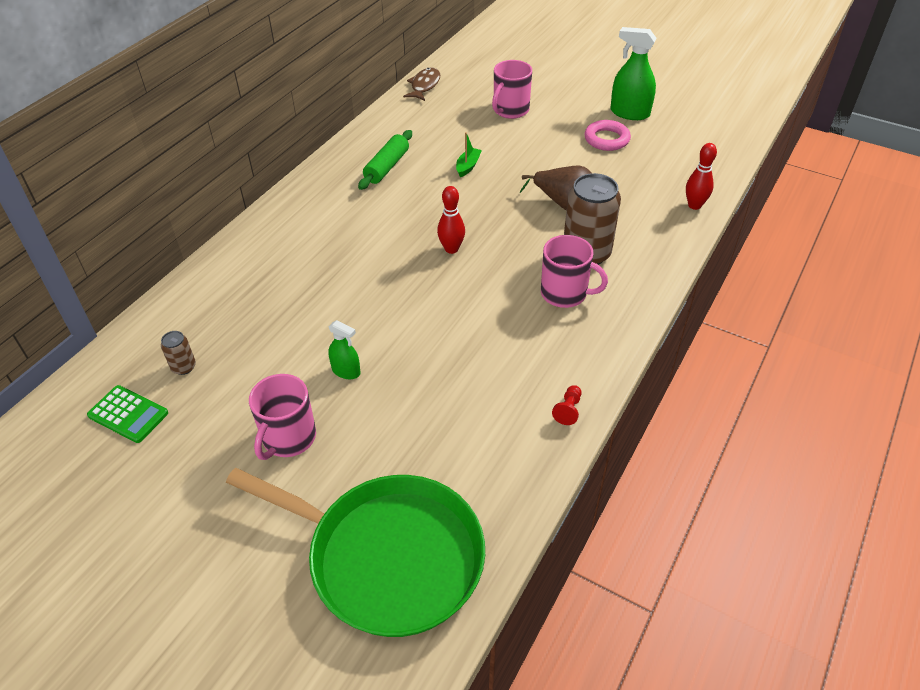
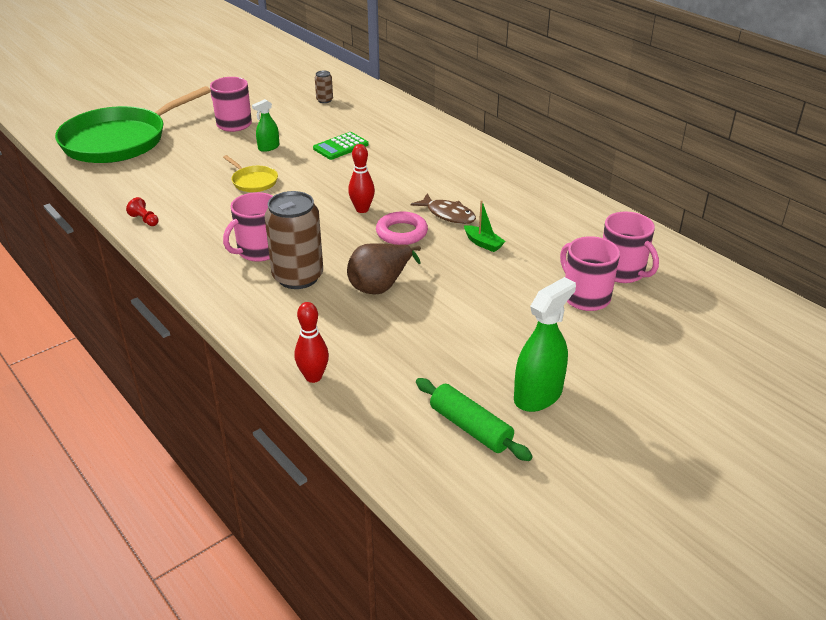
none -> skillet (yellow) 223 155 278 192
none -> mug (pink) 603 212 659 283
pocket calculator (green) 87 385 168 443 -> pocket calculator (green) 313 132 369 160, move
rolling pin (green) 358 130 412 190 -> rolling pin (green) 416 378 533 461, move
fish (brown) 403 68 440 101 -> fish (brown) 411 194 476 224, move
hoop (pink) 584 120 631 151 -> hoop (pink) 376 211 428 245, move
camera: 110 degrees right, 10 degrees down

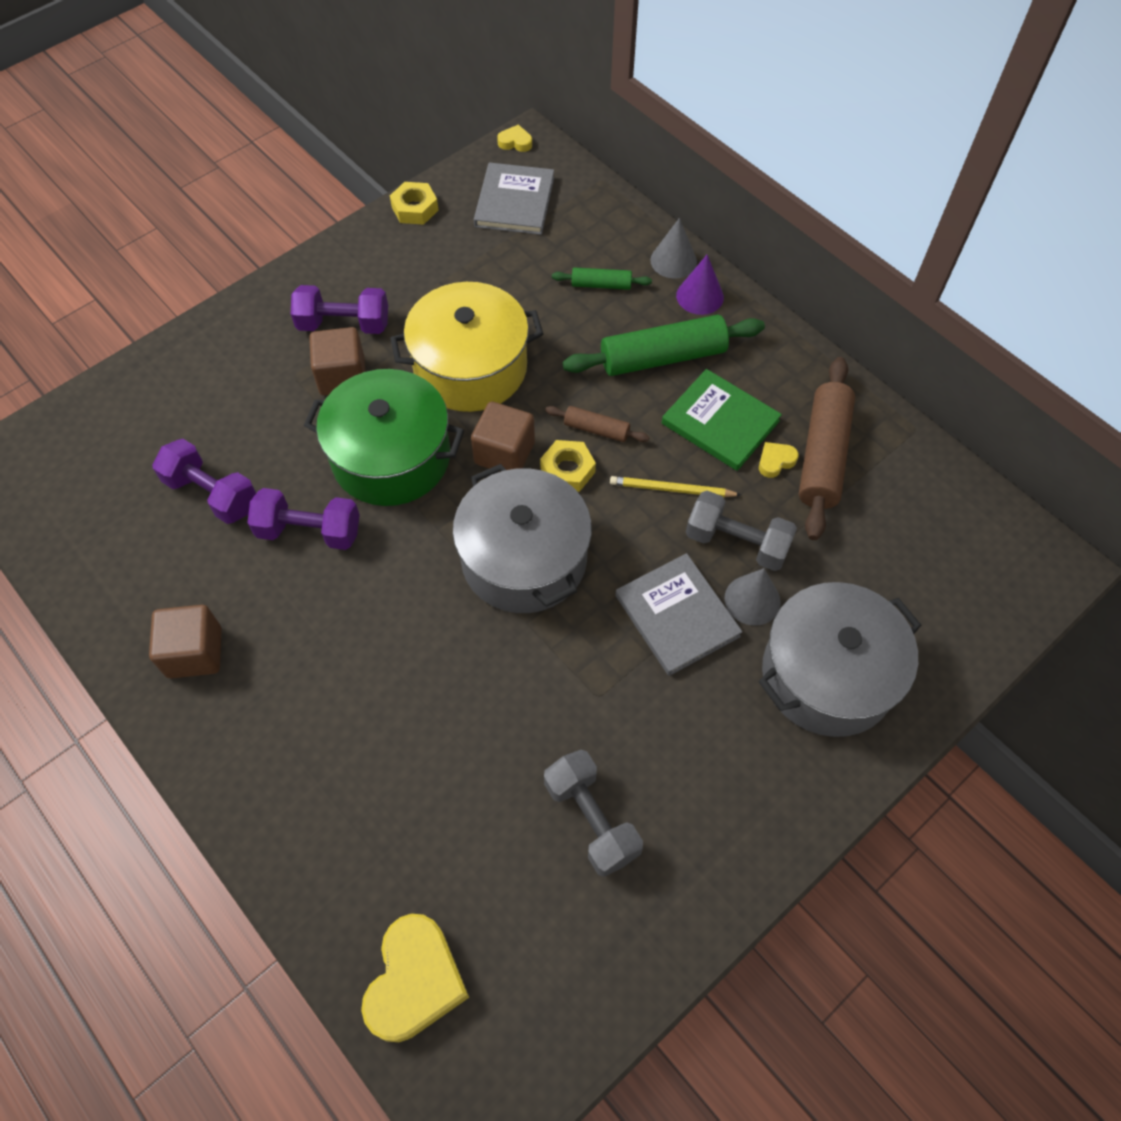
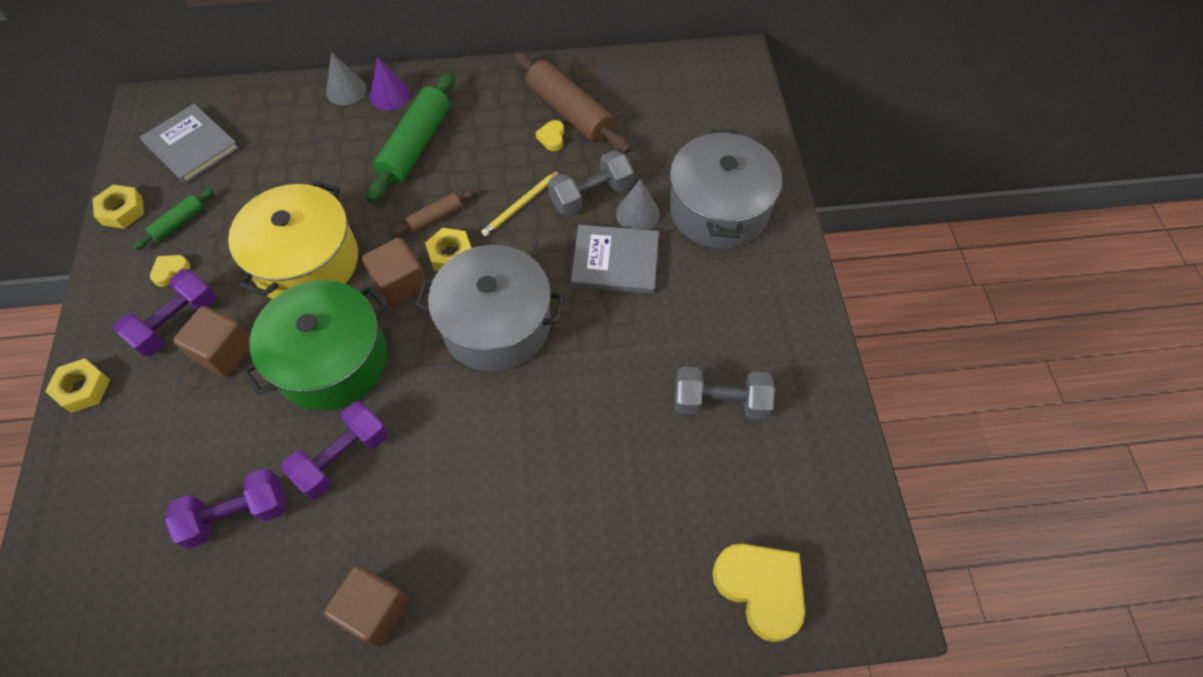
hardcover (green) 662 369 782 471 -> none
none -> nut (yellow) 45 358 110 413
heart shape (yellow) 497 125 532 152 -> heart shape (yellow) 150 255 190 287, move
rolling pin (green) 552 267 652 290 -> rolling pin (green) 133 188 214 250, move
camera: 55 degrees left, 0 degrees up

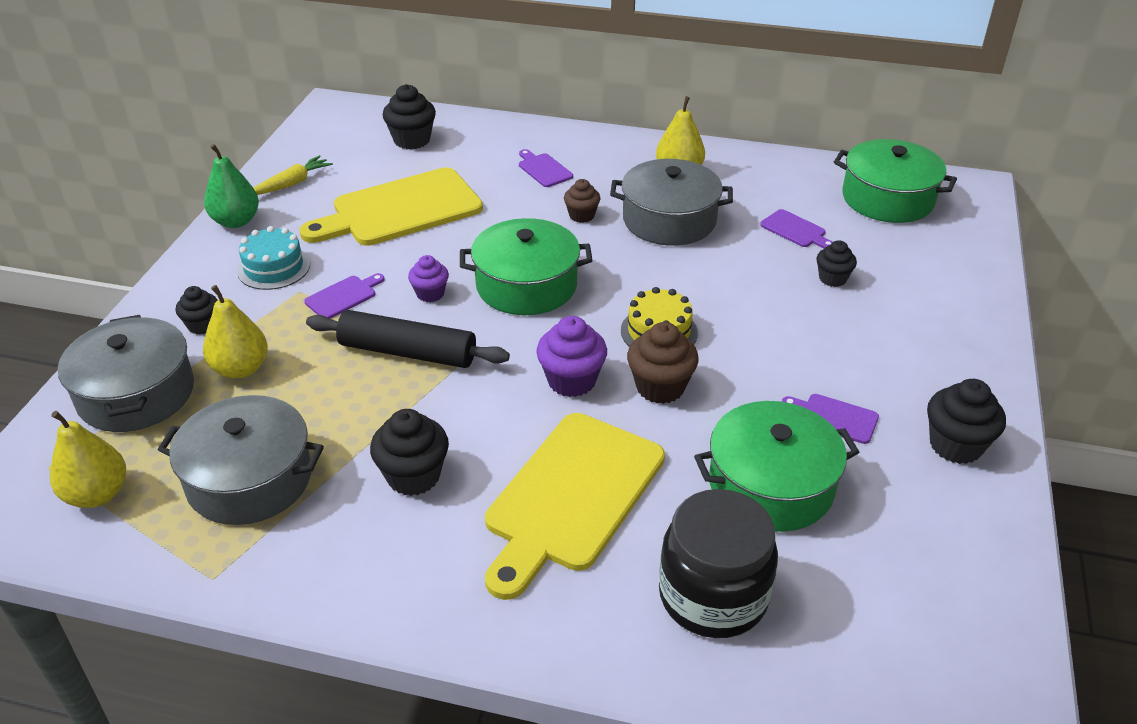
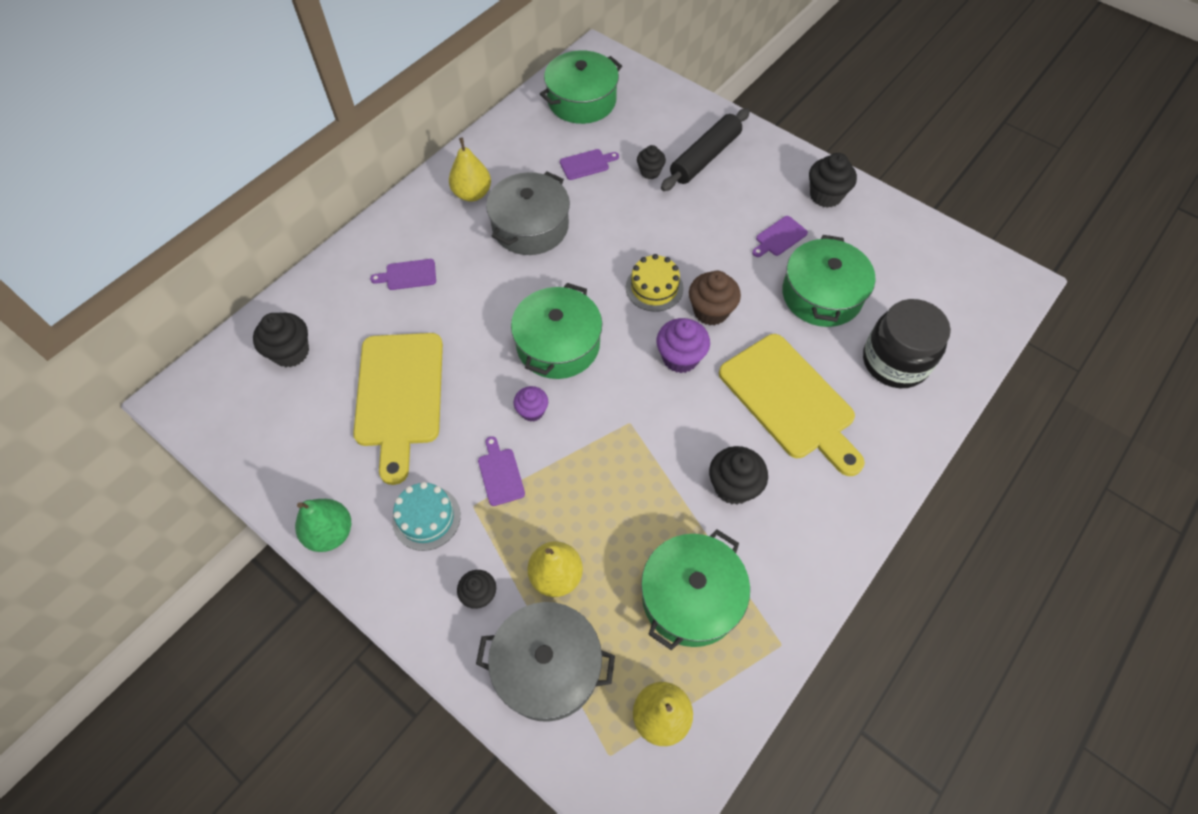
toy carrot (yellow) 254 155 333 195 -> none
fairy cake (brown) 564 179 600 223 -> none
rolling pin (ebony) 306 310 510 368 -> rolling pin (ebony) 661 108 750 191, move
stockpot (ash-grey) 158 395 324 525 -> stockpot (green) 641 530 750 650
camera: 65 degrees left, 20 degrees up

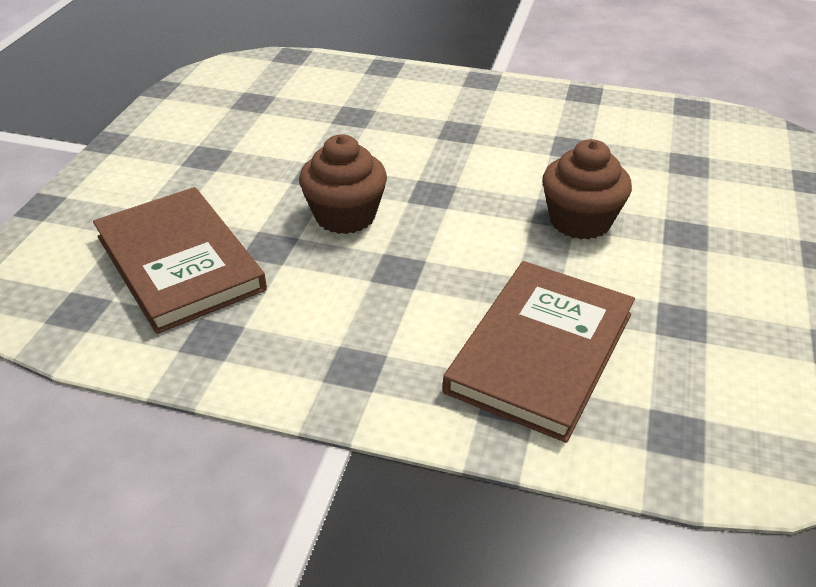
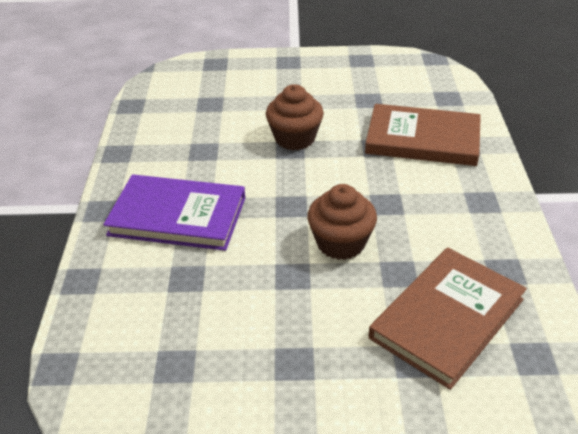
none -> hardcover (violet) 103 174 245 251
camera: 105 degrees left, 0 degrees up

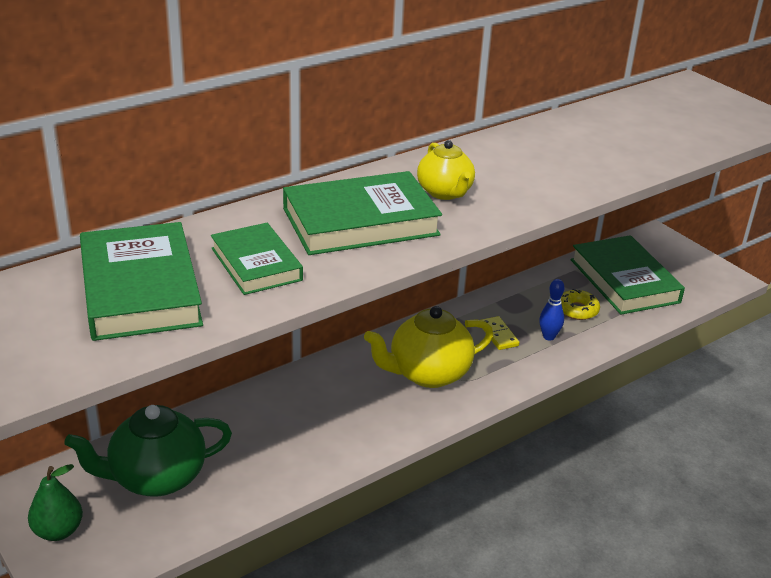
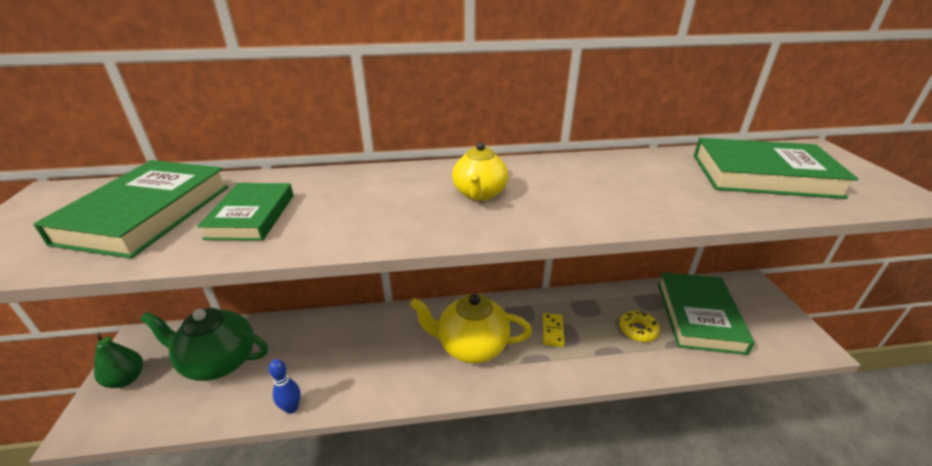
hardcover (green) 283 171 442 255 -> hardcover (green) 694 138 858 199, move
bowling pin (cobalt) 539 279 565 341 -> bowling pin (cobalt) 269 359 301 414, move
camera: 30 degrees right, 0 degrees up

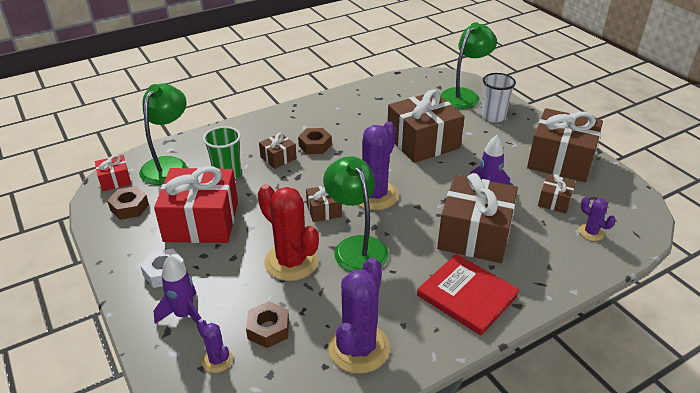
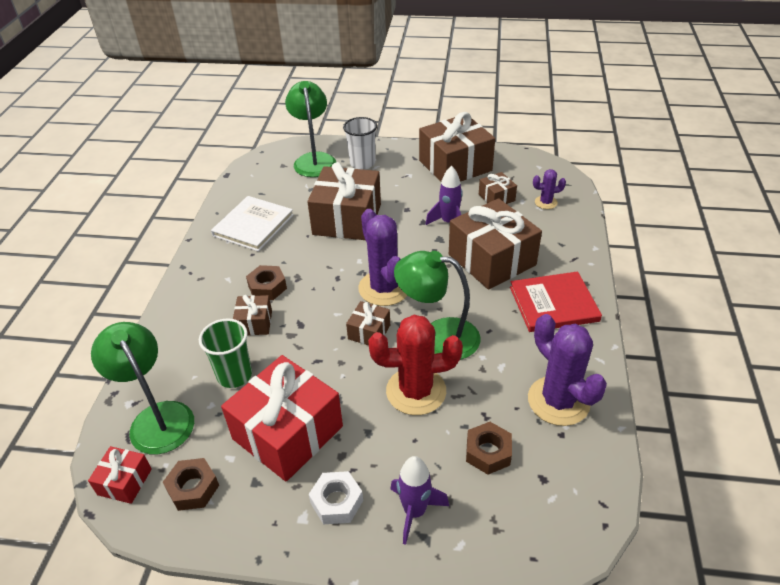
prickly plant (violet) 197 319 233 373 -> none
none -> hardcover (white) 211 196 294 252
camera: 50 degrees left, 5 degrees up

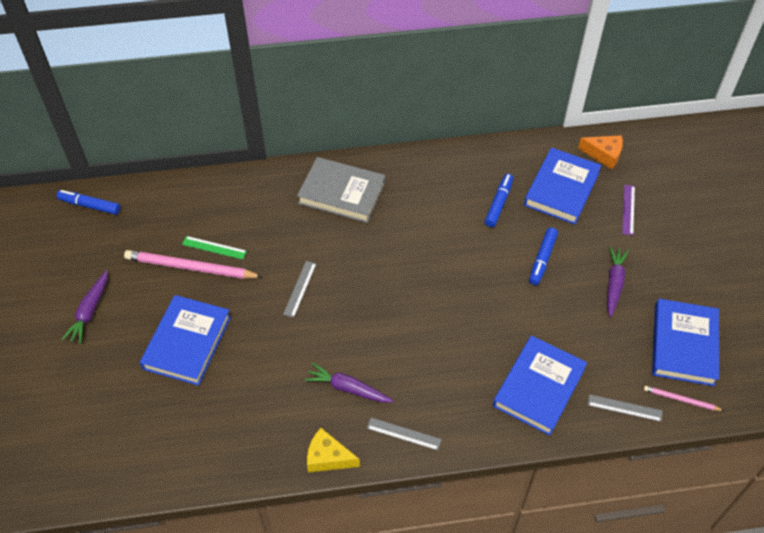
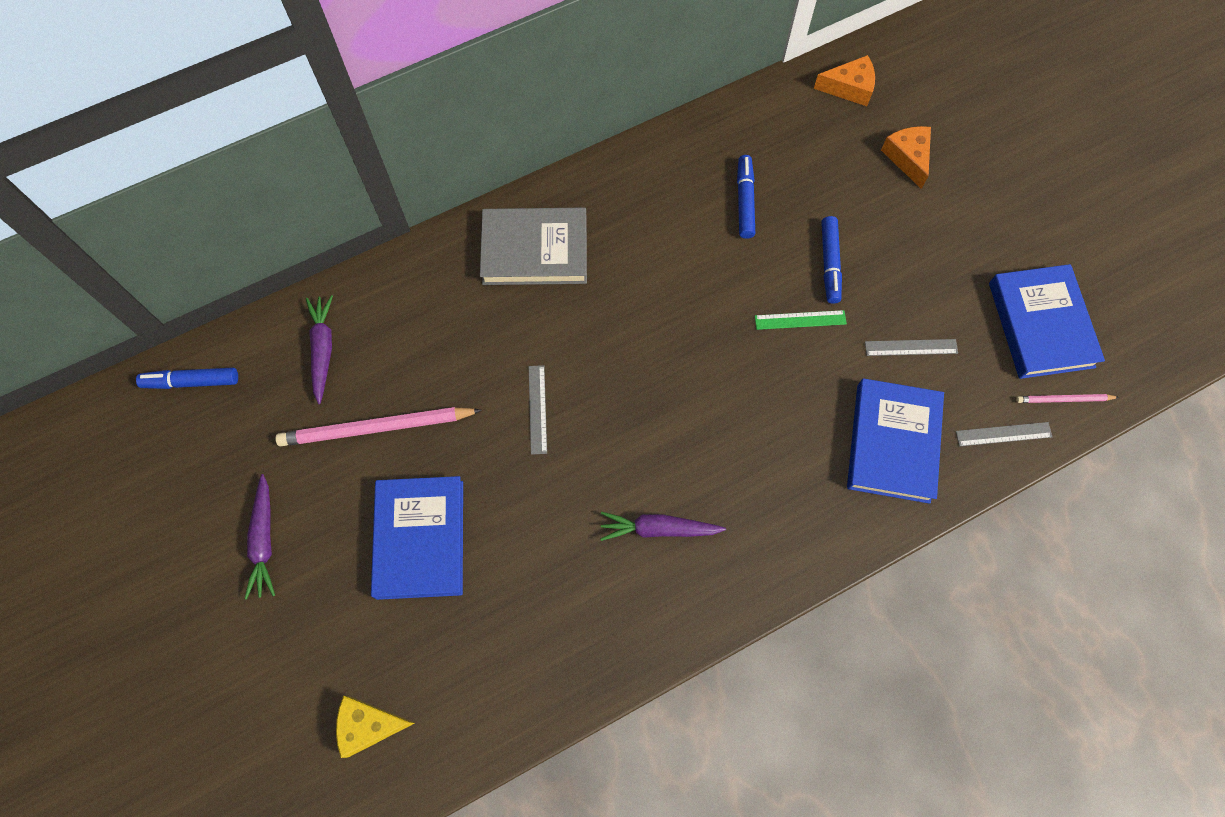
hardcover (cobalt) 524 148 602 224 -> none
measuring stick (green) 182 236 247 260 -> measuring stick (green) 755 310 847 330, move
piece of cheese (yellow) 307 428 360 473 -> piece of cheese (yellow) 336 696 415 758, move
measuring stick (ash-grey) 367 418 442 451 -> measuring stick (ash-grey) 865 339 958 356, move
toy carrot (violet) 607 246 629 318 -> toy carrot (violet) 306 295 333 404, move
measuring stick (violet) 622 185 635 235 -> piece of cheese (bright orange) 881 126 931 189
camera: 20 degrees left, 15 degrees up

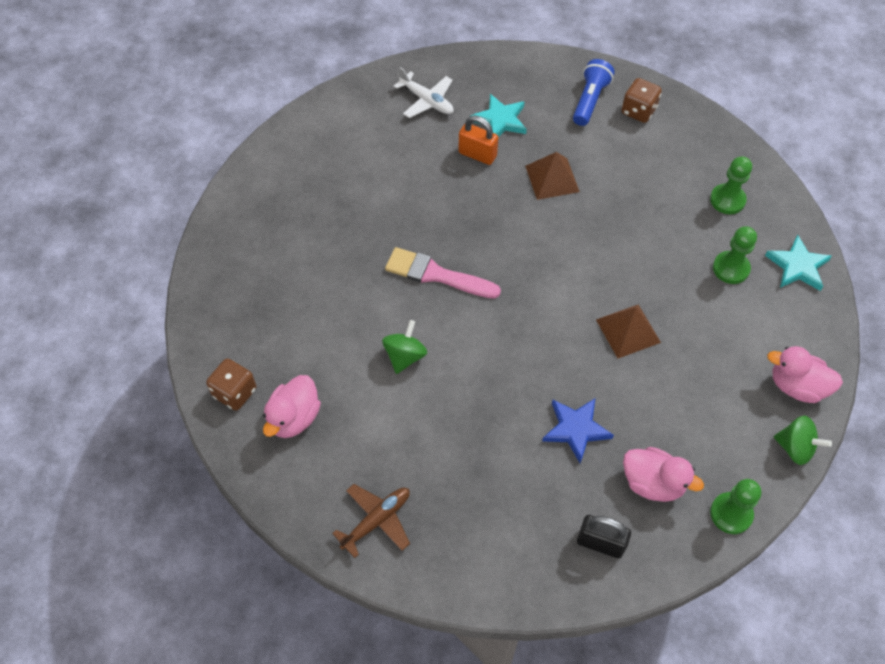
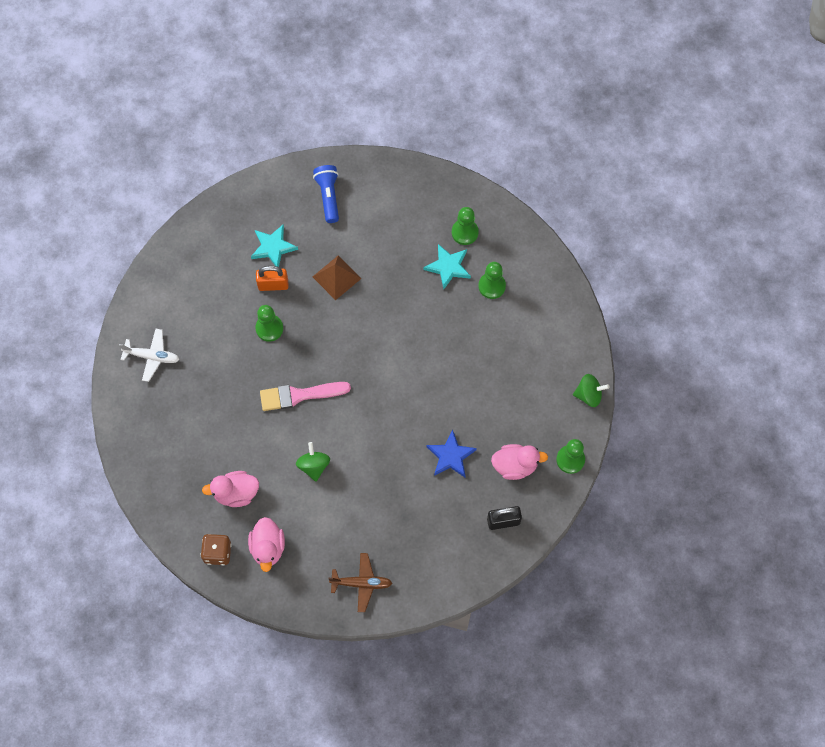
pyramid shape (brown) 596 304 661 358 -> none
game die (brown) 622 78 662 123 -> none
none -> chess pawn (green) 255 305 283 342
toy plane (white) 393 67 454 118 -> toy plane (white) 119 329 179 382, move
star (turquoise) 765 235 832 291 -> star (turquoise) 424 244 471 289, move
rubber duck (pink) 767 346 843 403 -> rubber duck (pink) 202 471 259 507, move
toy plane (brown) 332 484 410 558 -> toy plane (brown) 328 553 392 612, 75 degrees clockwise
camera: 30 degrees left, 10 degrees up

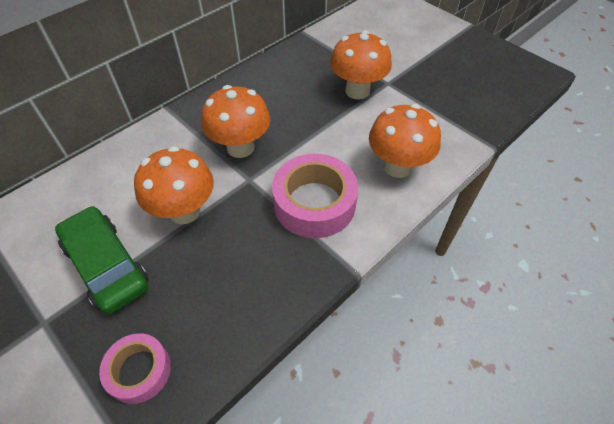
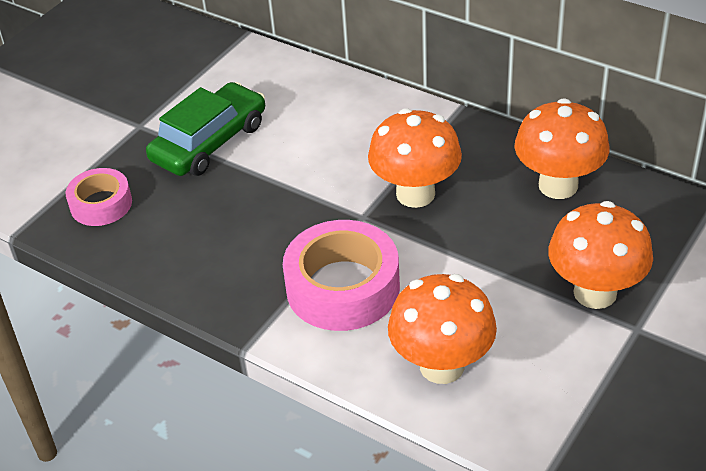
toadstool (bright orange) 134 146 214 224 -> toadstool (bright orange) 515 98 609 199, move
camera: 80 degrees right, 10 degrees down

